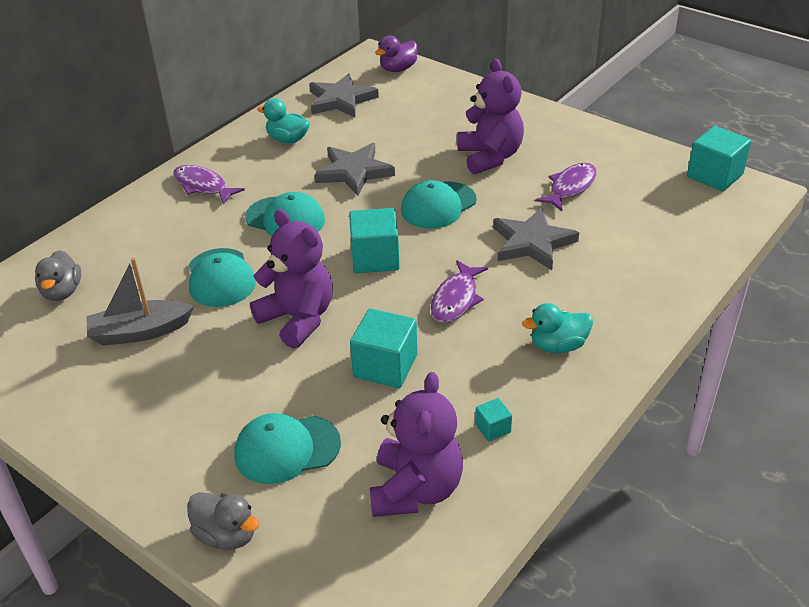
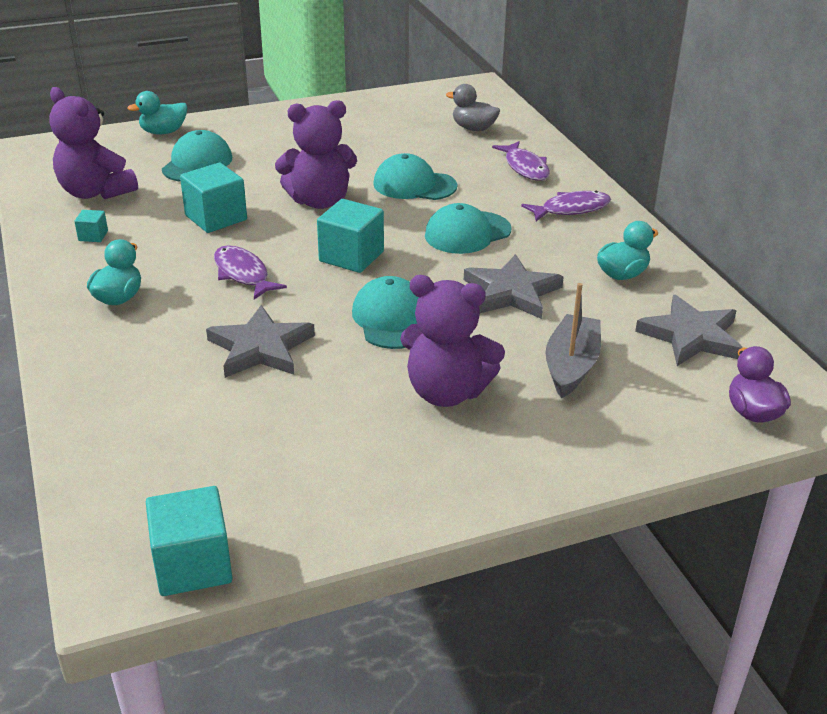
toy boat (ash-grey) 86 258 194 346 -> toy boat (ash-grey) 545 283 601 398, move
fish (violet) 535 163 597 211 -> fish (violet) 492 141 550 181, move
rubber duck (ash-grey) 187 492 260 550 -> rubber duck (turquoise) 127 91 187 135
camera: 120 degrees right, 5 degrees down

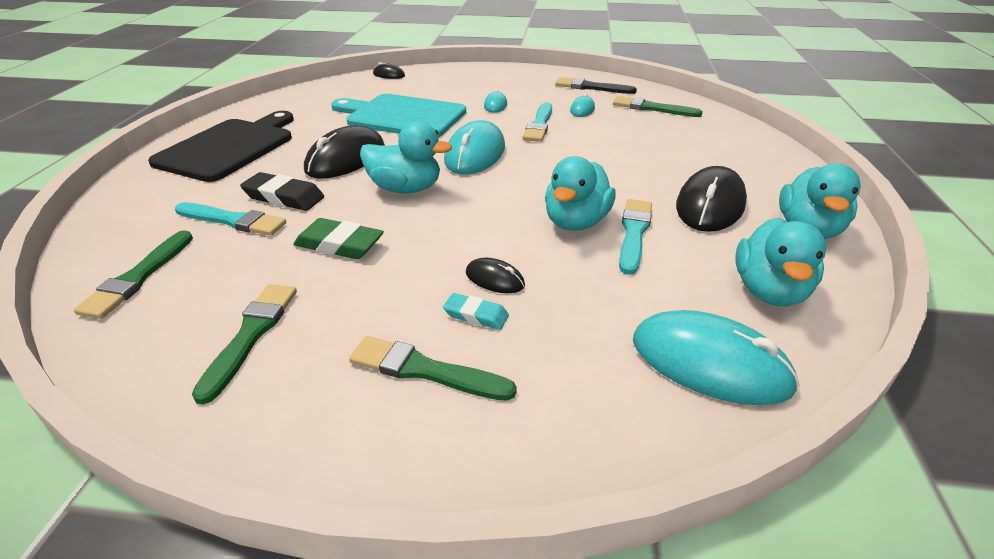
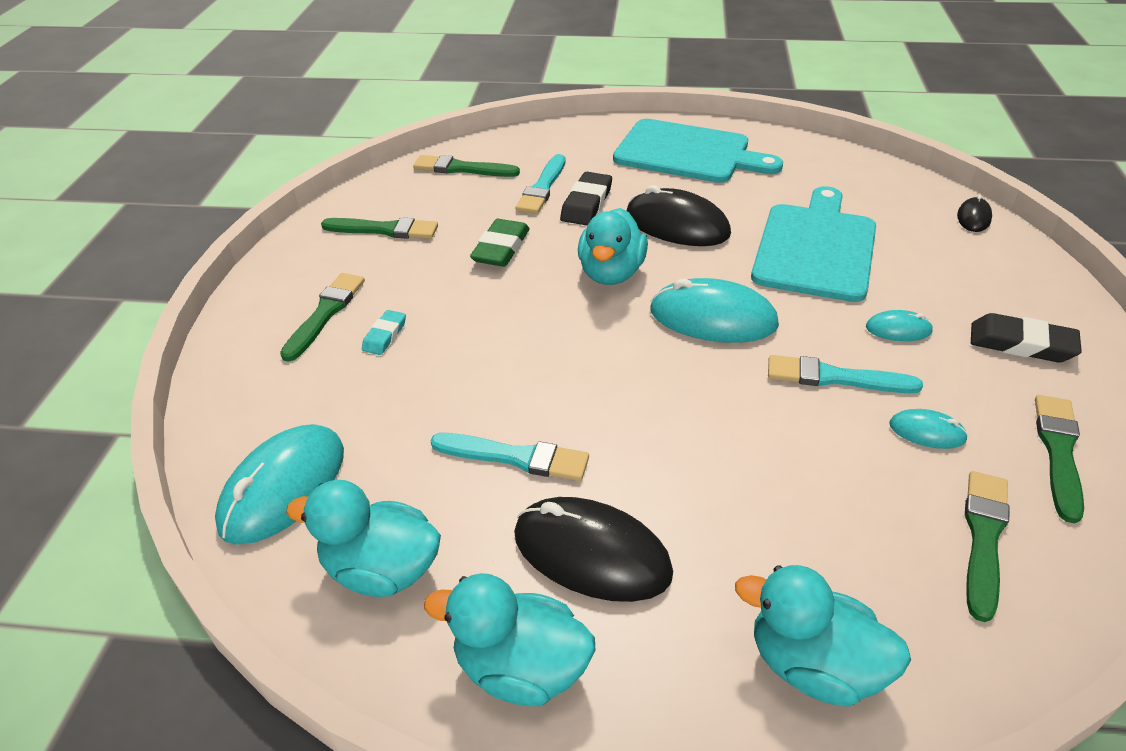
mouse (ebony) 466 258 525 293 -> none
none -> eraser (ebony) 971 313 1082 362
rubber duck (turquoise) 545 156 616 231 -> rubber duck (turquoise) 735 565 911 707, move
cutting board (ebony) 148 111 294 182 -> cutting board (turquoise) 613 119 783 183
paint brush (ebony) 555 77 637 94 -> paint brush (green) 1035 395 1084 523
camera: 90 degrees right, 5 degrees up

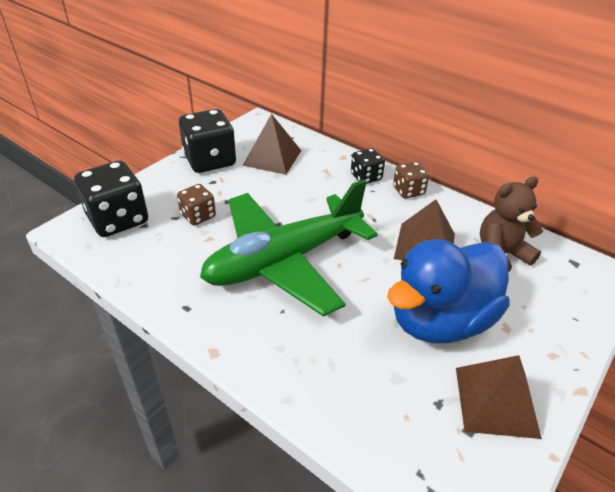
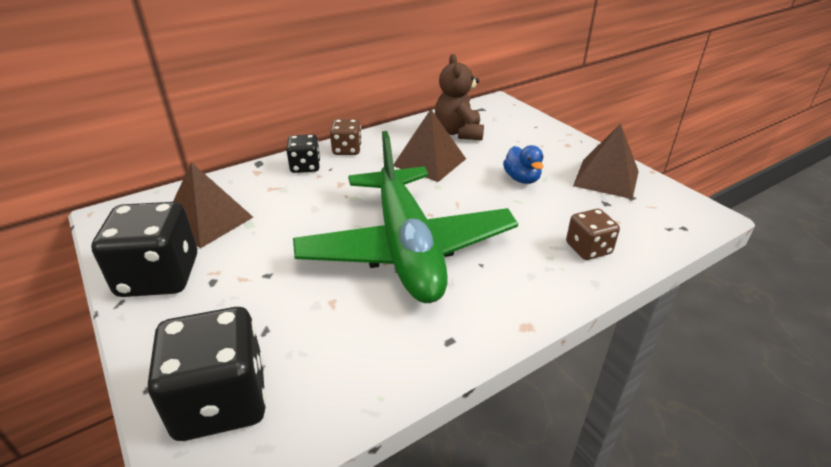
game die (brown) 177 184 216 226 -> game die (brown) 566 209 620 260, move
rubber duck (cobalt) 387 239 510 343 -> rubber duck (cobalt) 503 145 543 184, x0.42
camera: 70 degrees left, 5 degrees down

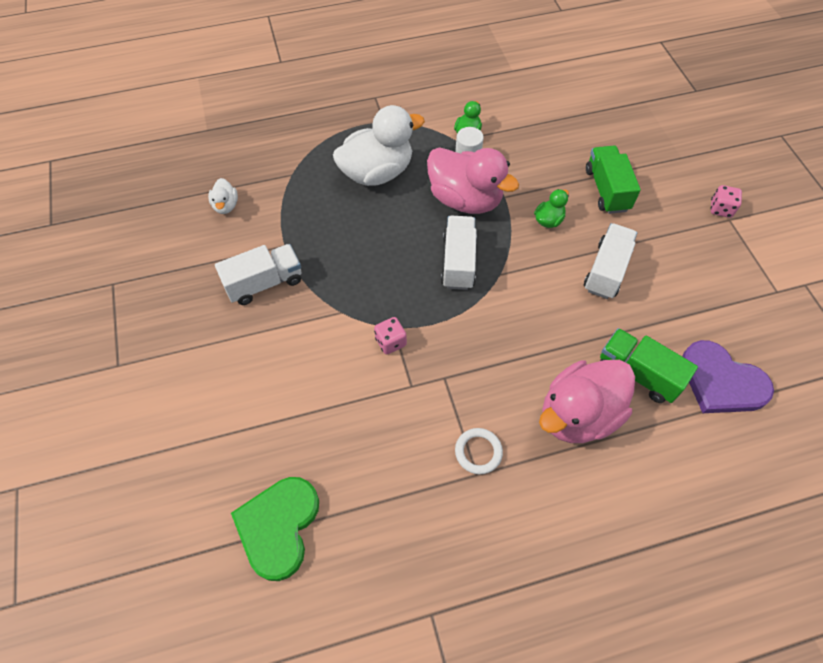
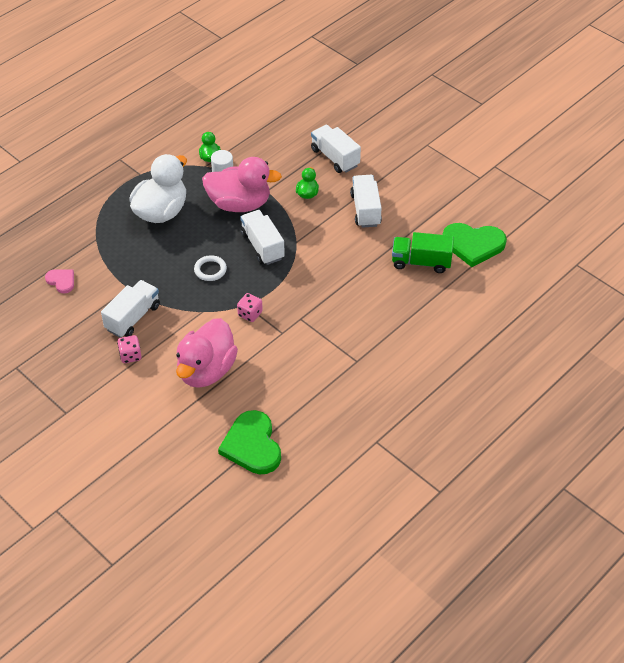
hoop (white) 455 428 503 474 -> hoop (white) 194 255 227 281, move
rubber duck (pink) 539 360 635 443 -> rubber duck (pink) 176 318 238 388, move
game die (pink) 710 185 742 218 -> game die (pink) 117 335 142 363, move
rubber duck (white) 208 178 238 214 -> heart shape (pink) 45 269 74 293
lorry (green) 586 146 641 214 -> lorry (white) 311 125 361 173
heart shape (violet) 682 340 774 413 -> heart shape (green) 443 223 507 267
camera: 30 degrees left, 10 degrees down

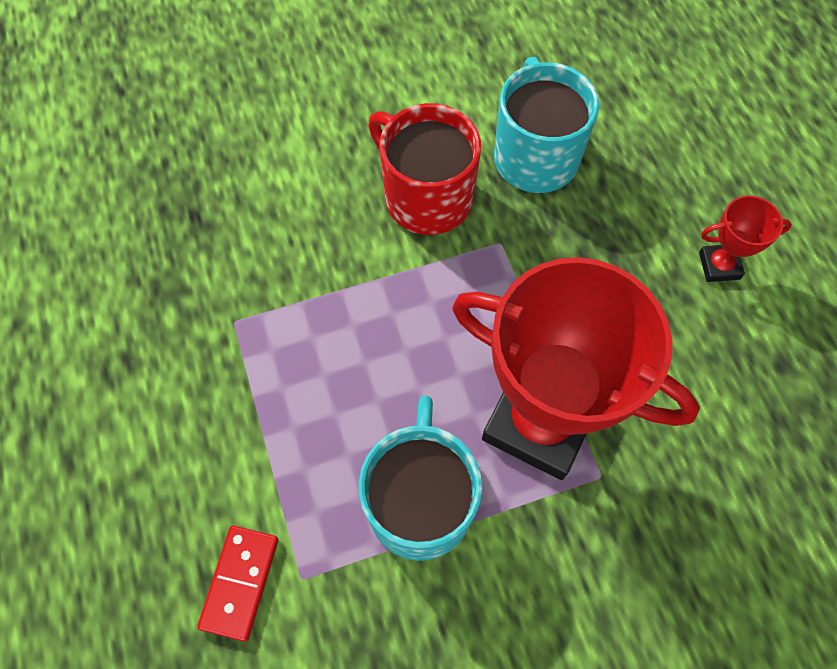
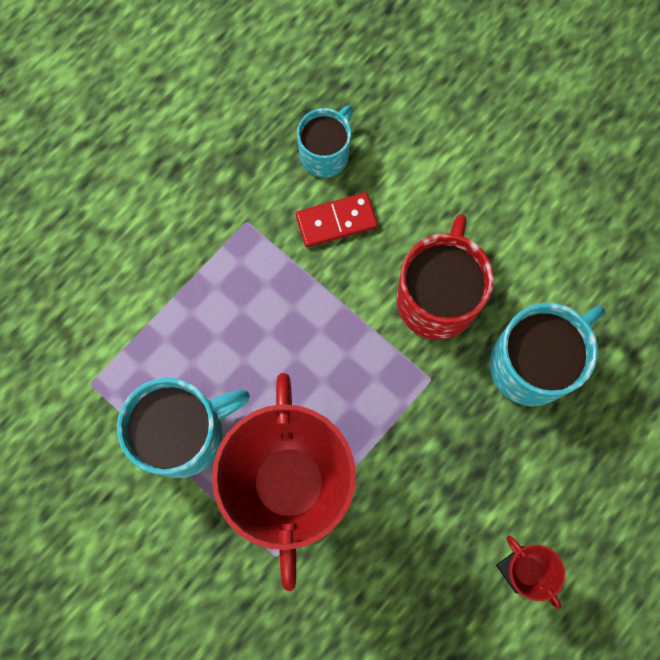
none -> mug (turquoise) 297 105 353 178
domino (red) 197 526 278 642 -> domino (red) 296 192 378 247, move
camera: 60 degrees right, 10 degrees up

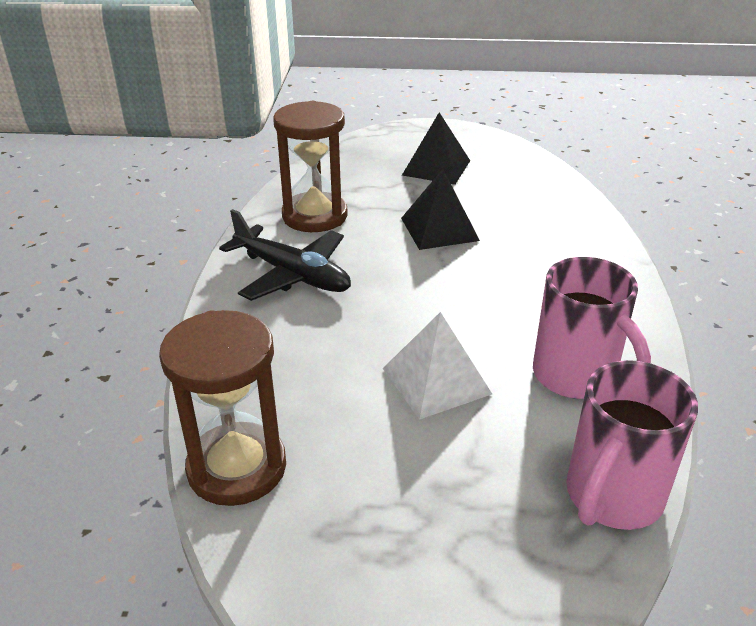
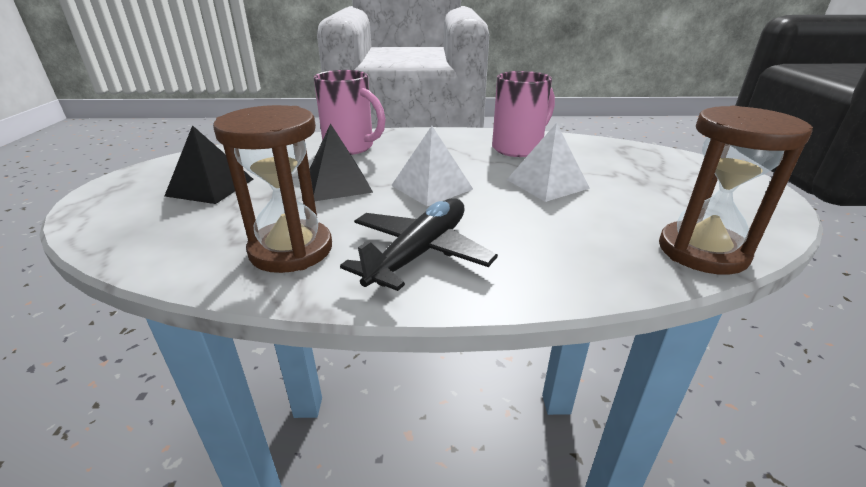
none -> pyramid shape (white) 391 126 473 206
mug (pink) 566 360 698 530 -> mug (pink) 314 70 386 155, move
camera: 95 degrees left, 5 degrees down

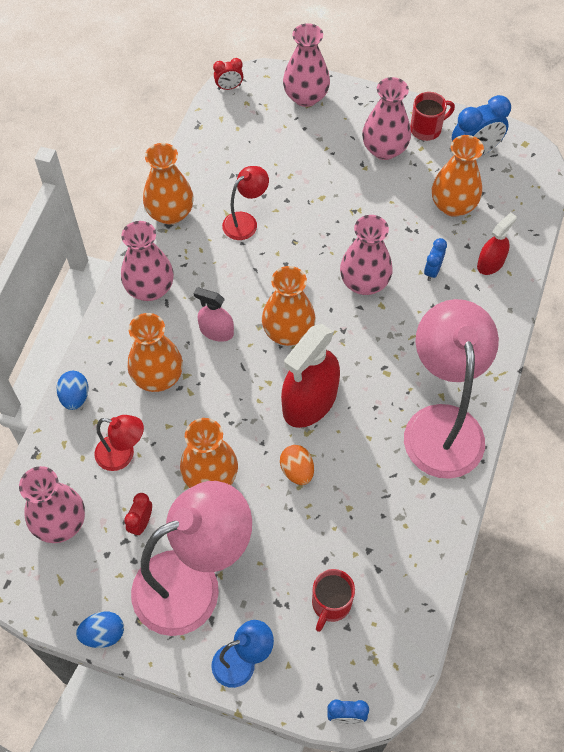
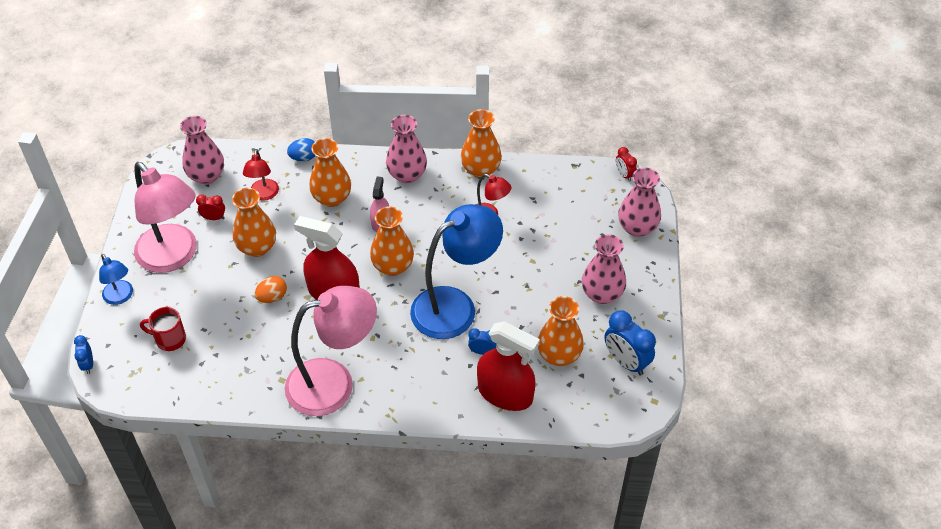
egg (cobalt) 76 611 124 648 -> none
mug (red) 410 92 455 141 -> none
tall vase (pink) 340 215 392 295 -> desk lamp (cobalt) 410 204 503 339
spray cleaner (red) 477 213 517 275 -> spray cleaner (red) 477 321 540 411, x1.85
camera: 75 degrees right, 10 degrees down

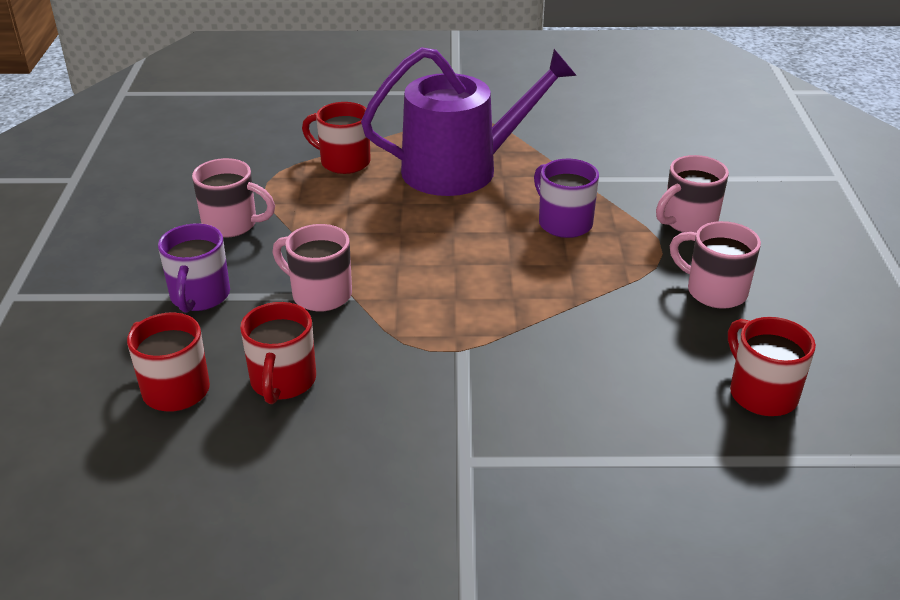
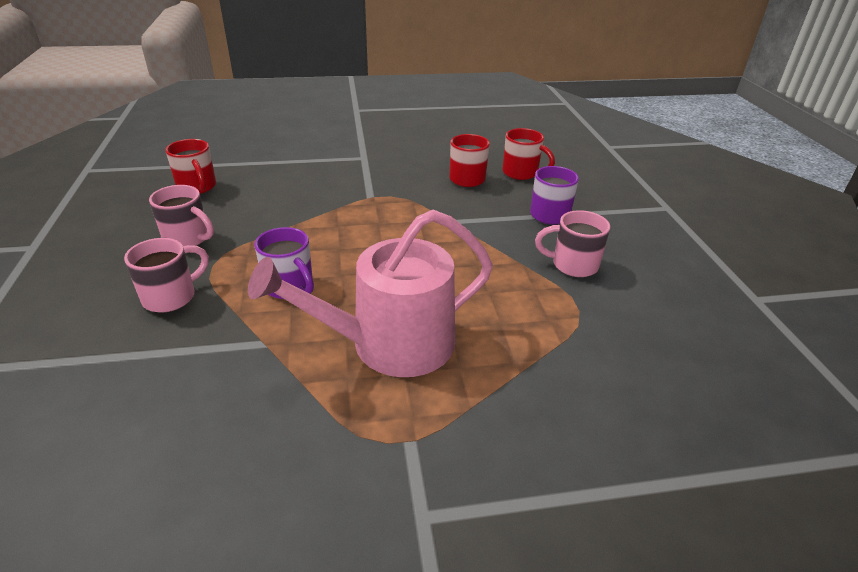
mug (pink) 272 224 352 312 -> none
mug (red) 302 102 371 174 -> none
sprinkling can (violet) 361 47 577 196 -> sprinkling can (pink) 248 210 493 377
camera: 170 degrees right, 0 degrees up

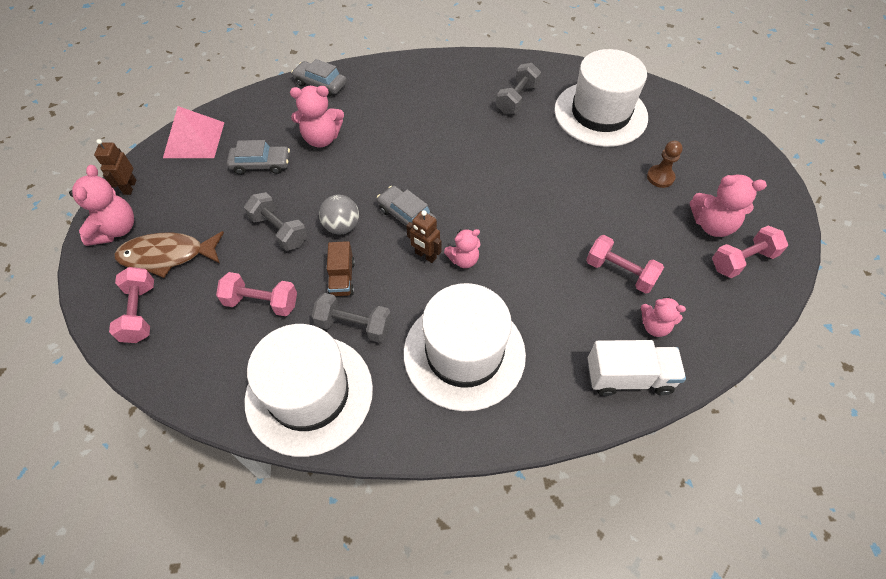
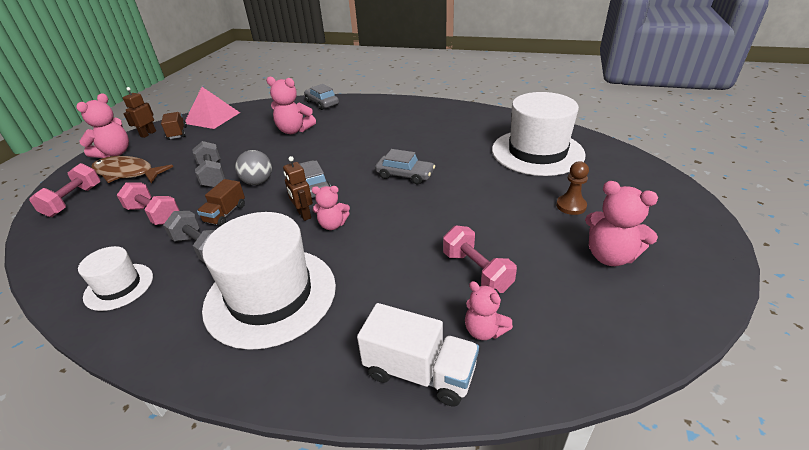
hand weight (ash-grey) 496 63 541 114 -> none
hand weight (pink) 712 226 788 278 -> none
none -> lorry (brown) 161 112 187 140
toy car (ash-grey) 227 140 290 175 -> toy car (ash-grey) 375 149 435 184, move
hat (white) 245 324 373 457 -> hat (white) 78 246 153 311, x0.51
camera: 25 degrees right, 20 degrees down

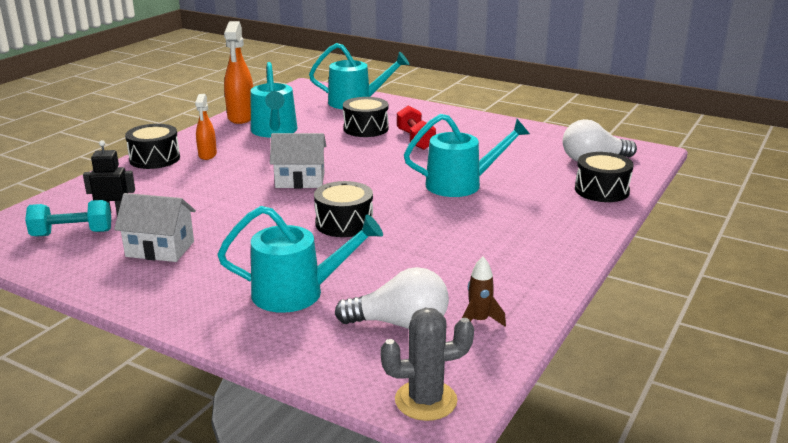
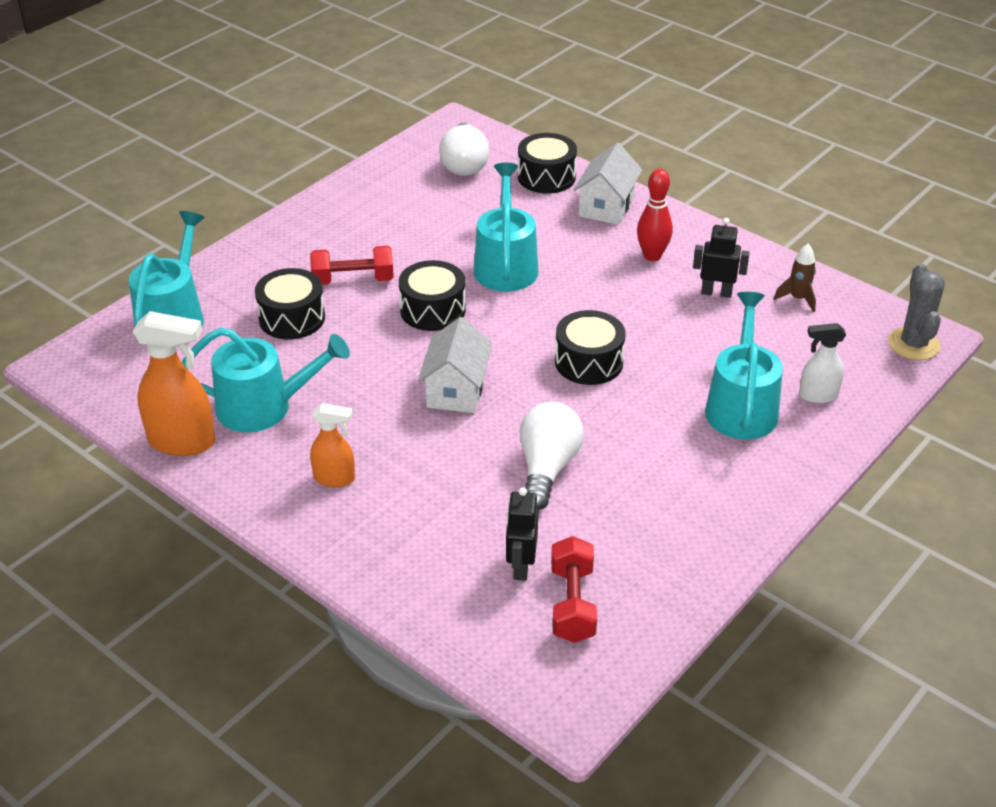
none -> bowling pin (red) 637 168 673 261
none -> robot (ebony) 693 218 750 298
none -> spray cleaner (white) 799 323 846 403
house (white) 114 193 196 262 -> house (white) 574 143 642 225, move
toy drum (ebony) 125 124 180 169 -> toy drum (ebony) 399 260 466 331, move
lightbulb (white) 335 267 449 329 -> lightbulb (white) 520 402 584 510, move
hand weight (turquoise) 25 200 111 237 -> hand weight (red) 551 536 597 643
camera: 80 degrees left, 15 degrees up

